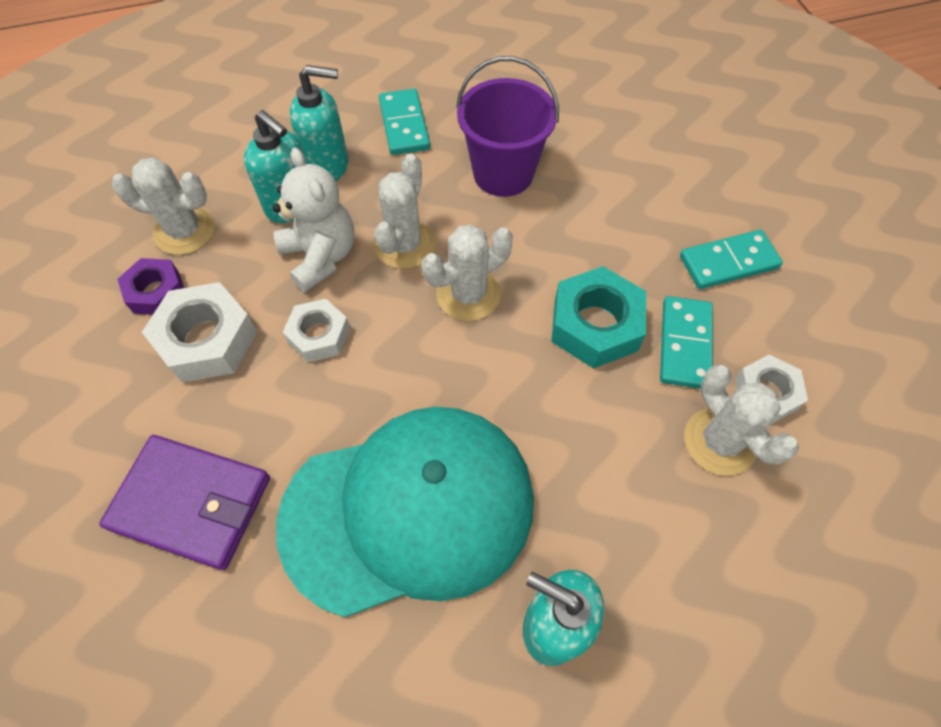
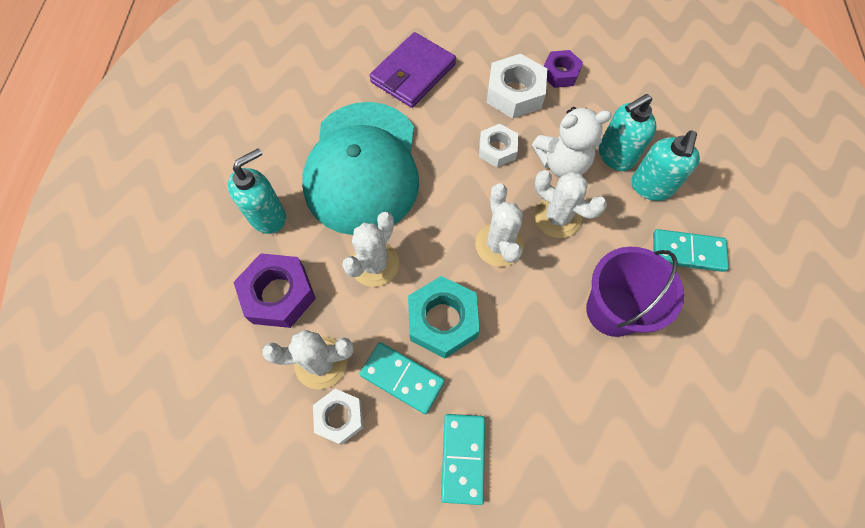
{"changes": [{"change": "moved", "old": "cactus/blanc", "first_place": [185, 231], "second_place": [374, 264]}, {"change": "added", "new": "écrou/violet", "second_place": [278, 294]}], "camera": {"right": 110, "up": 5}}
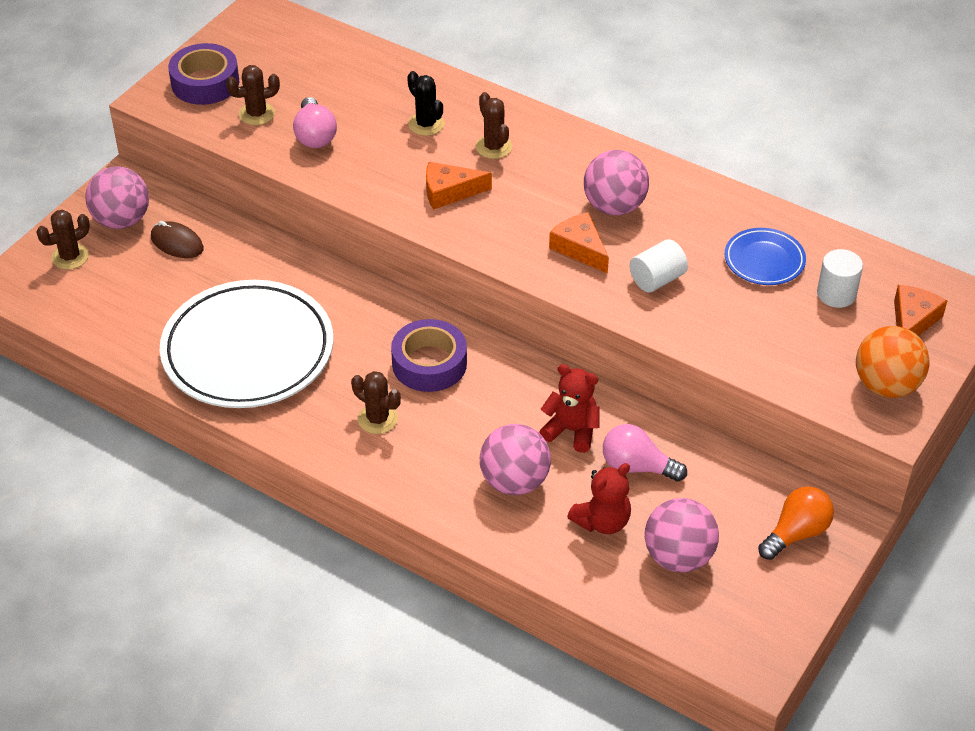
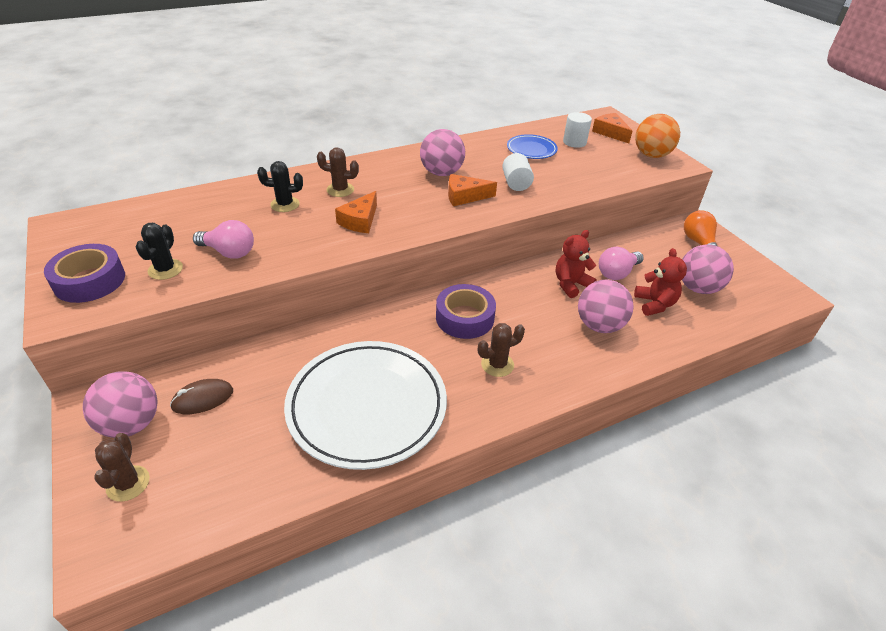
{"changes": [{"change": "recoloured", "old": "cactus/marron", "new": "cactus/noir", "first_place": [256, 114], "second_place": [165, 269]}], "camera": {"right": -60, "up": -5}}
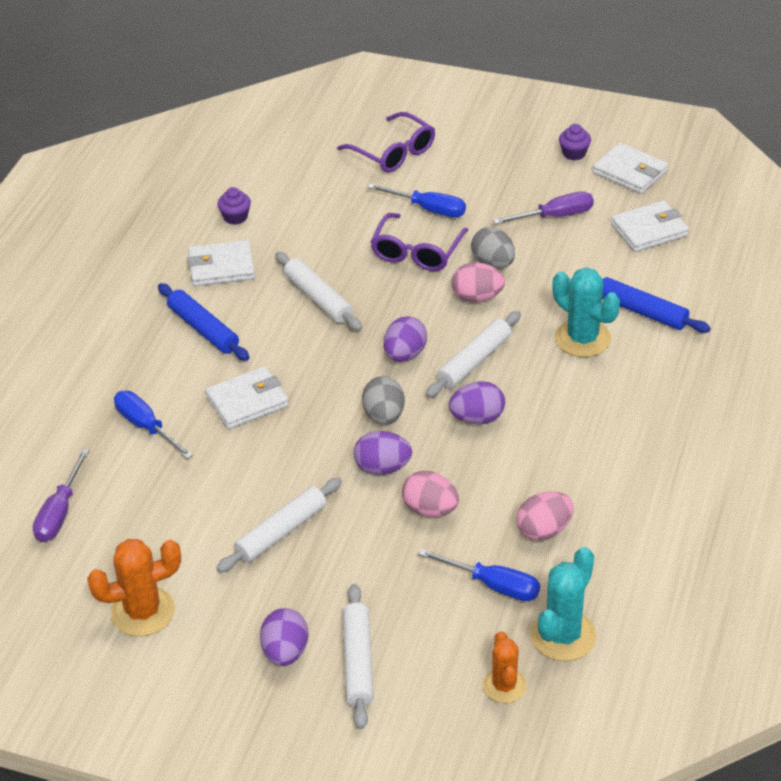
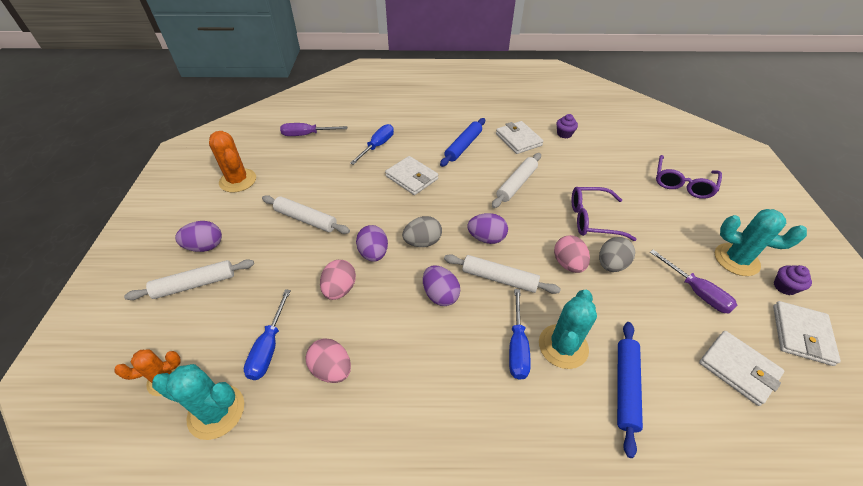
{"changes": [{"change": "moved", "old": "tournevis/bleu", "first_place": [428, 209], "second_place": [517, 346]}, {"change": "added", "new": "cactus/turquoise", "second_place": [736, 260]}], "camera": {"right": 70, "up": 5}}
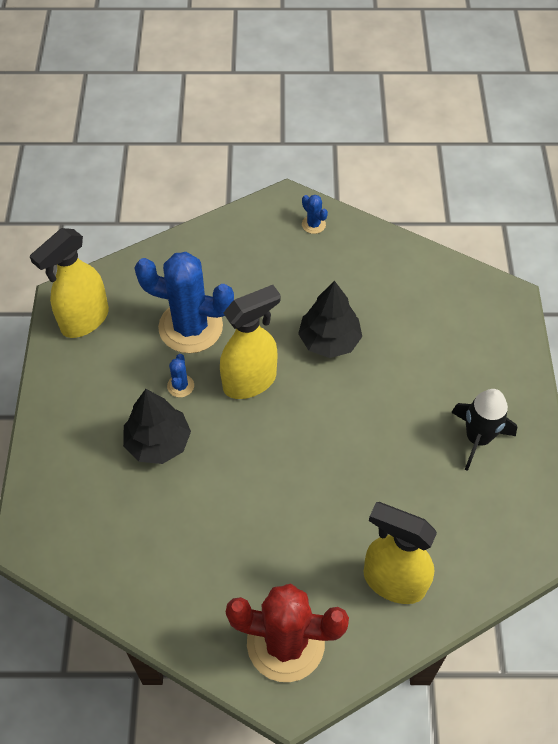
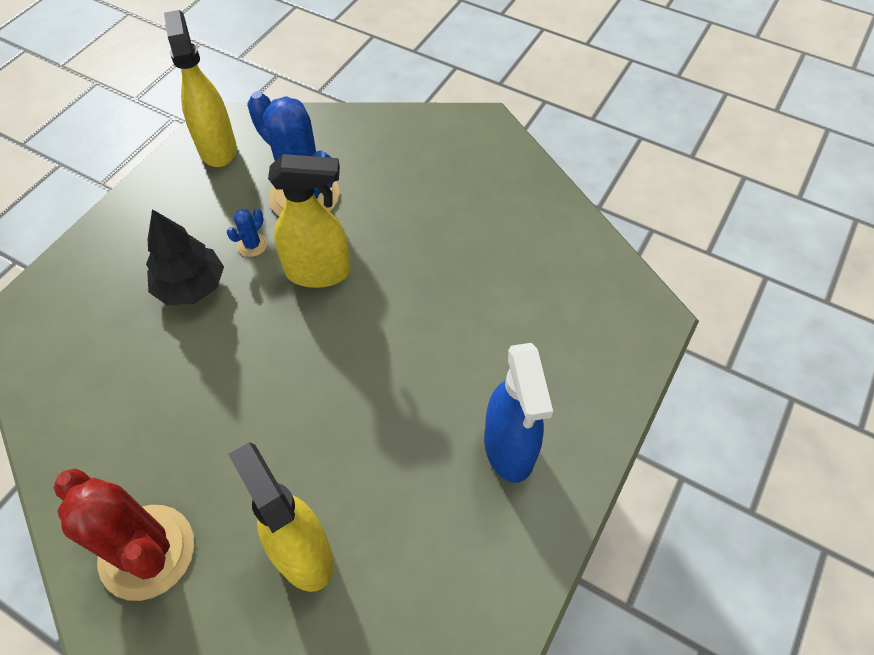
{"changes": [{"change": "removed", "old": "cactus/bleu", "first_place": [313, 224]}, {"change": "turned", "old": "vaporisateur/jaune", "first_place": [84, 320], "second_place": [217, 148], "degrees": 90}, {"change": "removed", "old": "arbre/noir", "first_place": [329, 340]}, {"change": "replaced", "old": "fusée/noir", "new": "vaporisateur/bleu", "first_place": [477, 438], "second_place": [509, 449]}], "camera": {"right": 30, "up": 0}}
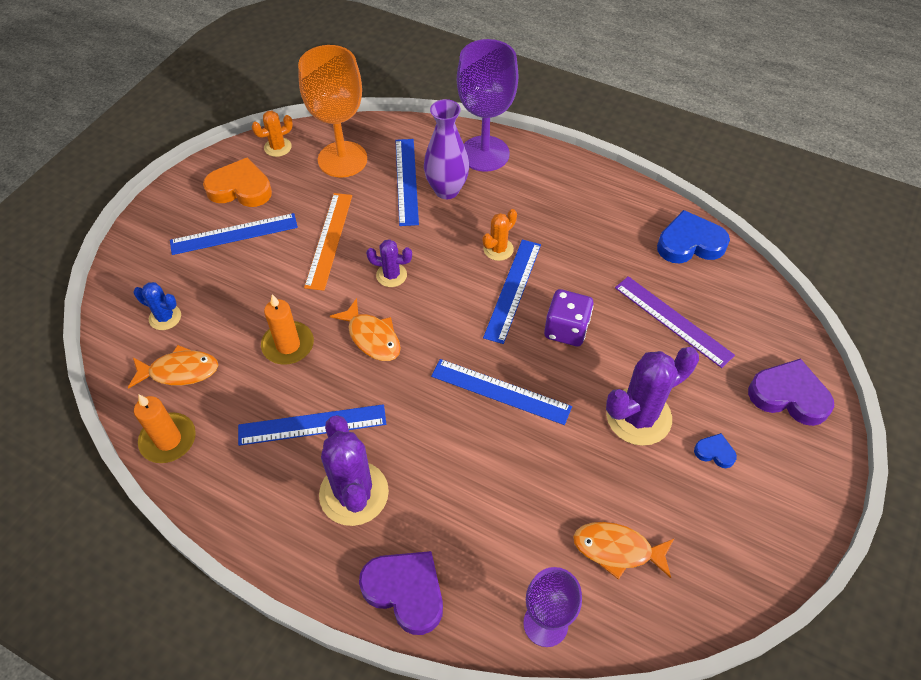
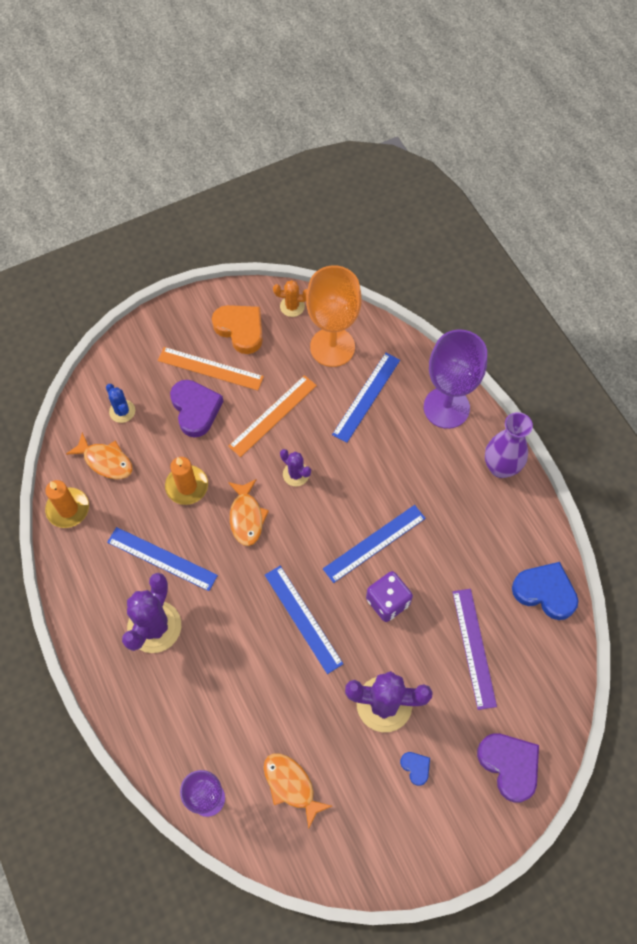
{"changes": [{"change": "moved", "old": "vase/violet", "first_place": [446, 190], "second_place": [500, 467]}, {"change": "removed", "old": "cactus/orange", "first_place": [498, 249]}, {"change": "recoloured", "old": "règle/bleu", "new": "règle/orange", "first_place": [234, 234], "second_place": [210, 368]}, {"change": "moved", "old": "cœur/violet", "first_place": [405, 591], "second_place": [195, 409]}], "camera": {"right": 35, "up": 10}}
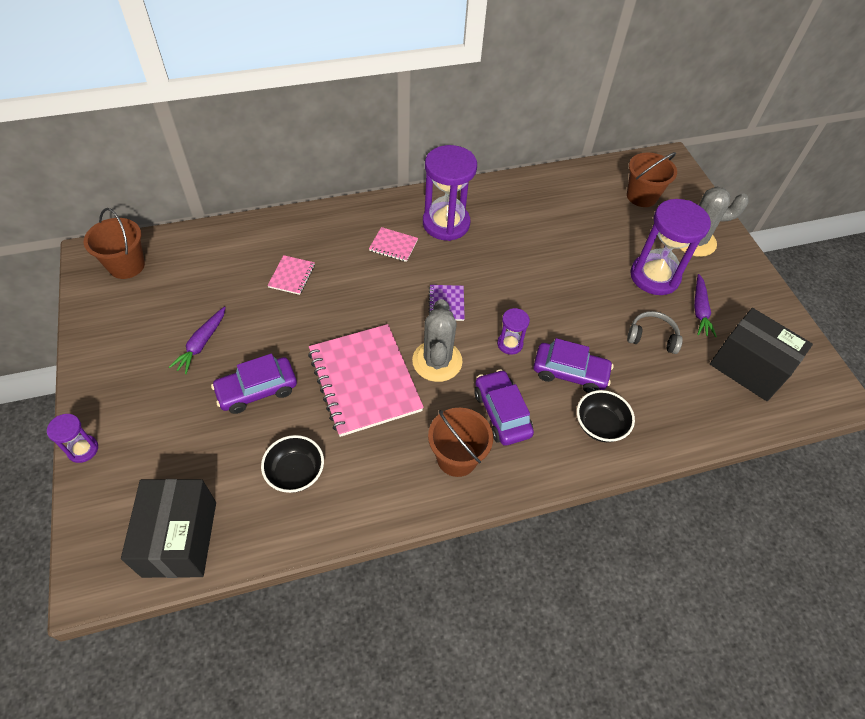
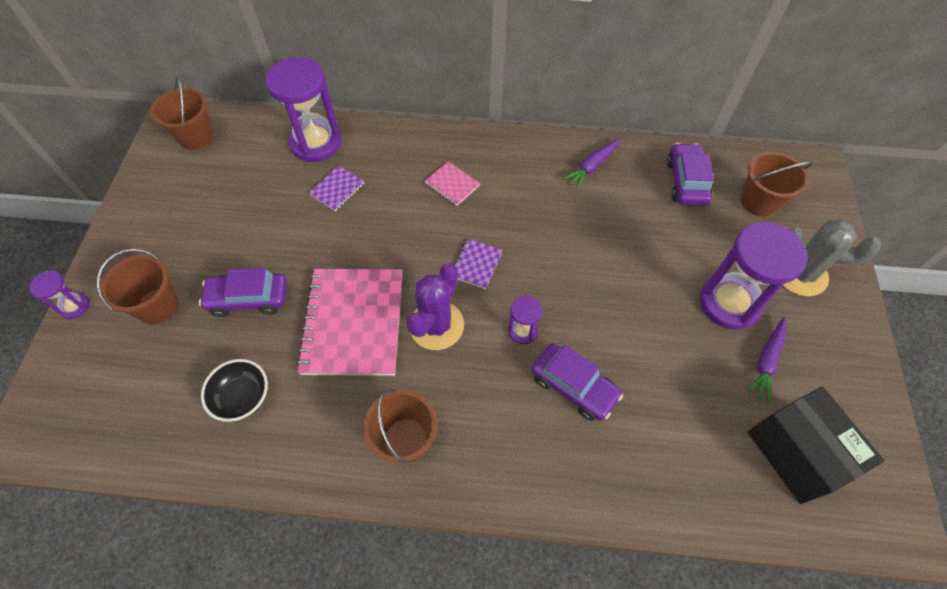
{"changes": [{"change": "moved", "old": "sablier/violet", "first_place": [446, 223], "second_place": [316, 143]}, {"change": "recoloured", "old": "carnet/rose", "new": "carnet/violet", "first_place": [292, 276], "second_place": [337, 189]}, {"change": "recoloured", "old": "cactus/gris", "new": "cactus/violet", "first_place": [437, 361], "second_place": [436, 325]}, {"change": "moved", "old": "carotte/violet", "first_place": [202, 343], "second_place": [592, 166]}, {"change": "removed", "old": "casque audio/gris", "first_place": [652, 337]}, {"change": "moved", "old": "voiture/violet", "first_place": [501, 413], "second_place": [686, 181]}, {"change": "removed", "old": "bol/noir", "first_place": [600, 425]}, {"change": "removed", "old": "boîte/noir", "first_place": [180, 538]}, {"change": "added", "new": "seau/marron", "second_place": [157, 306]}], "camera": {"right": 25, "up": 5}}
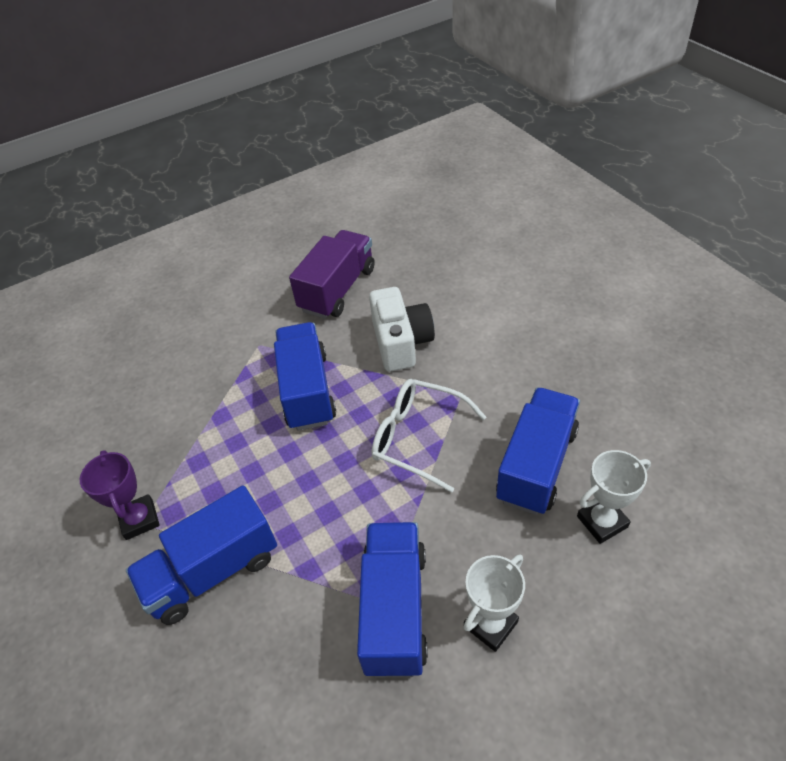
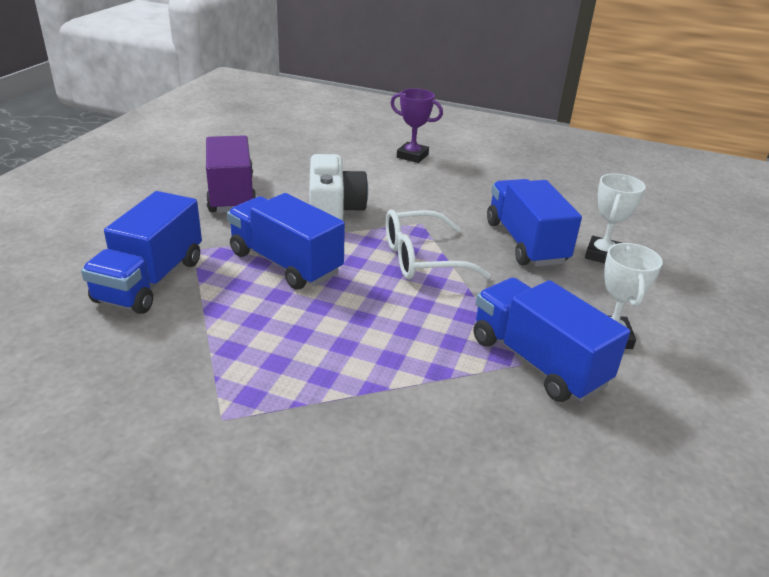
{"changes": [{"change": "turned", "old": "appareil photo/blanc", "first_place": [401, 342], "second_place": [334, 210], "degrees": 45}, {"change": "moved", "old": "trophée/violet", "first_place": [139, 519], "second_place": [412, 156]}, {"change": "moved", "old": "camion/bleu", "first_place": [213, 571], "second_place": [150, 280]}], "camera": {"right": -45, "up": -15}}
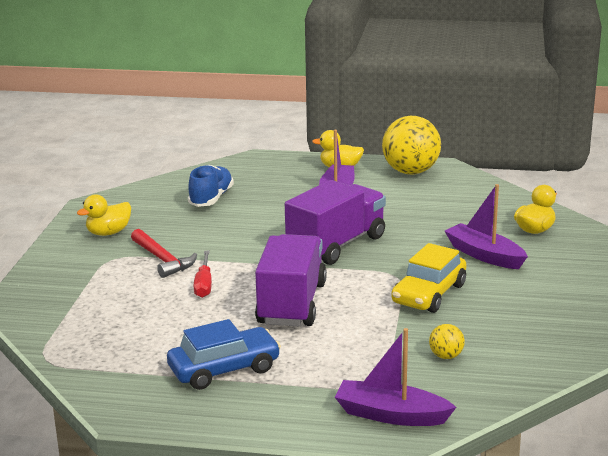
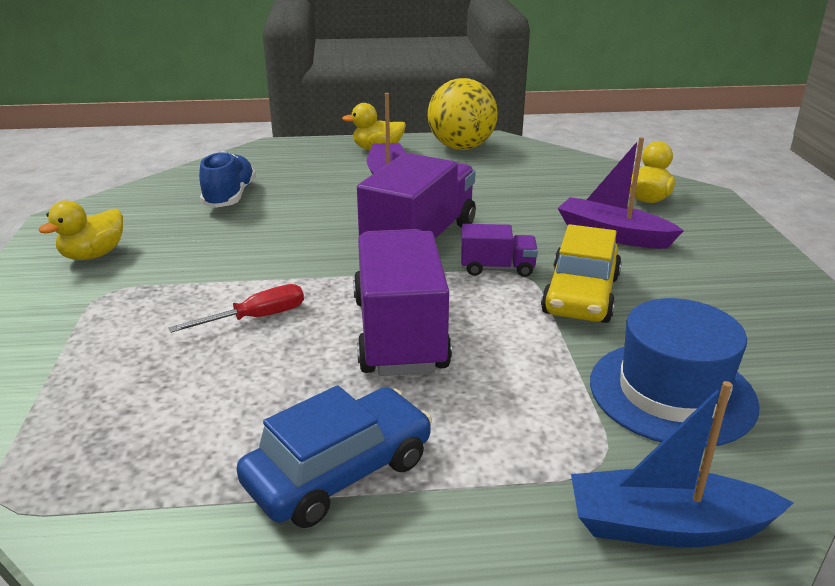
{"changes": [{"change": "removed", "old": "marteau/rouge", "first_place": [163, 260]}, {"change": "turned", "old": "tournevis/rouge", "first_place": [204, 284], "second_place": [256, 318], "degrees": -105}, {"change": "replaced", "old": "balle/jaune", "new": "chapeau/bleu", "first_place": [446, 356], "second_place": [672, 392]}, {"change": "recoloured", "old": "bateau/violet", "new": "bateau/bleu", "first_place": [391, 415], "second_place": [666, 526]}, {"change": "added", "new": "camion/violet", "second_place": [497, 268]}], "camera": {"right": -15, "up": 5}}
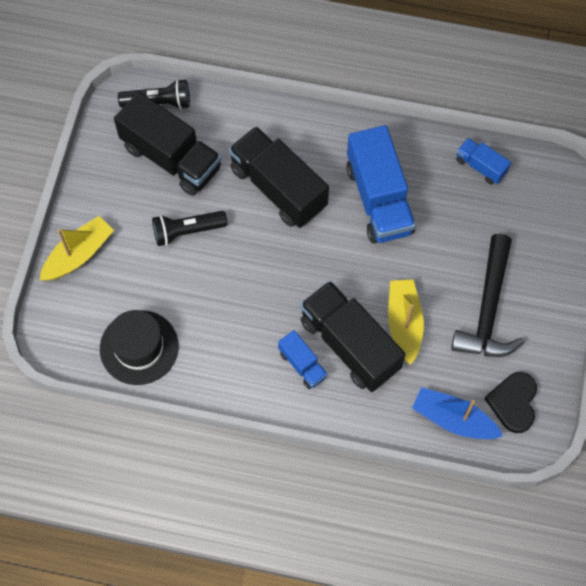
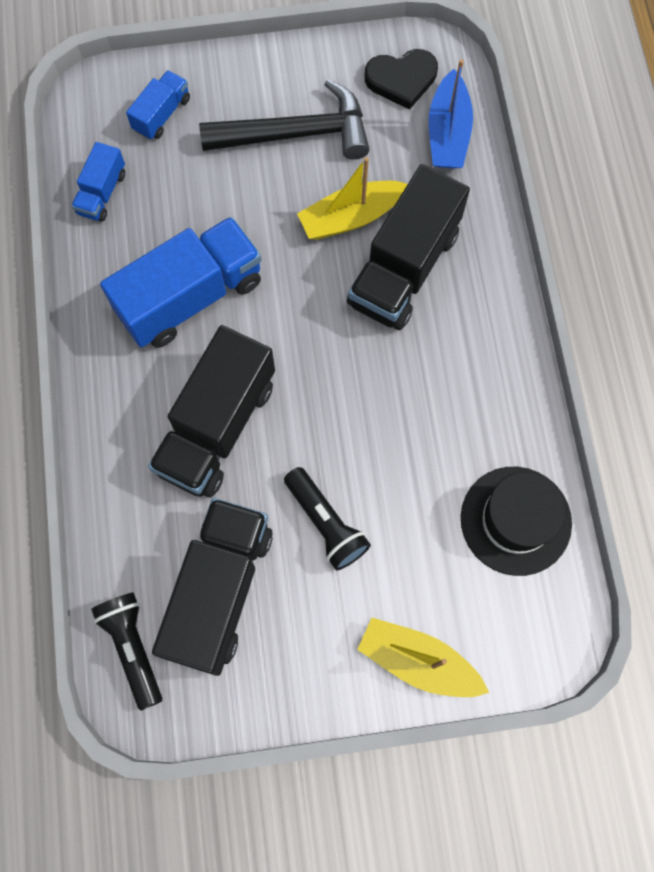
{"changes": [{"change": "moved", "old": "camion/bleu", "first_place": [302, 365], "second_place": [162, 114]}], "camera": {"right": -110, "up": 5}}
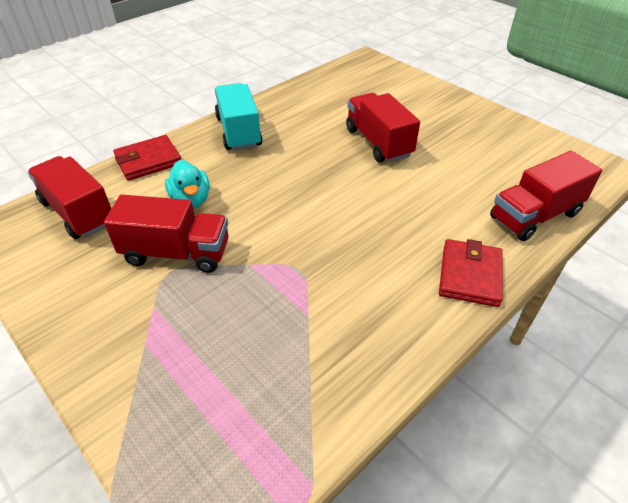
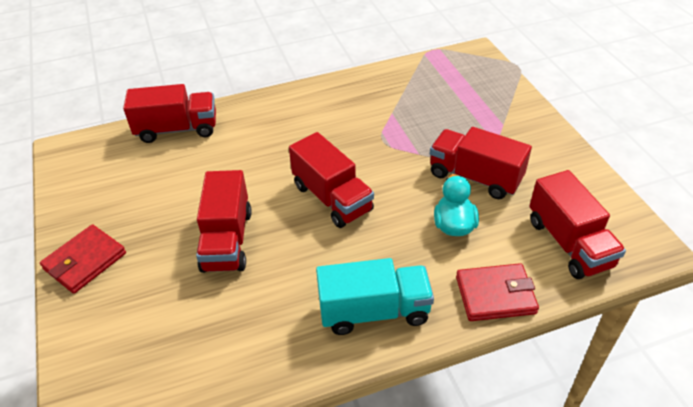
{"changes": [{"change": "turned", "old": "camion/turquoise", "first_place": [238, 132], "second_place": [374, 311], "degrees": -105}, {"change": "moved", "old": "portefeuille/rouge", "first_place": [470, 275], "second_place": [85, 261]}, {"change": "added", "new": "camion/rouge", "second_place": [332, 198]}], "camera": {"right": -155, "up": 0}}
